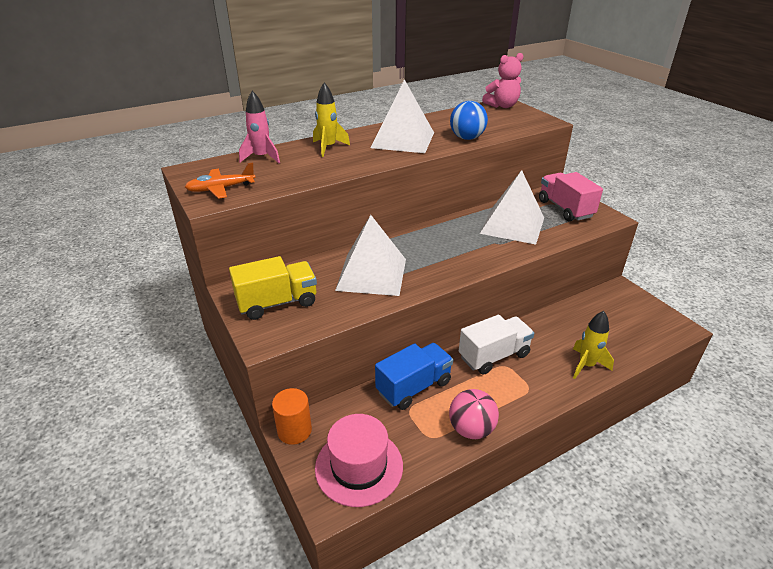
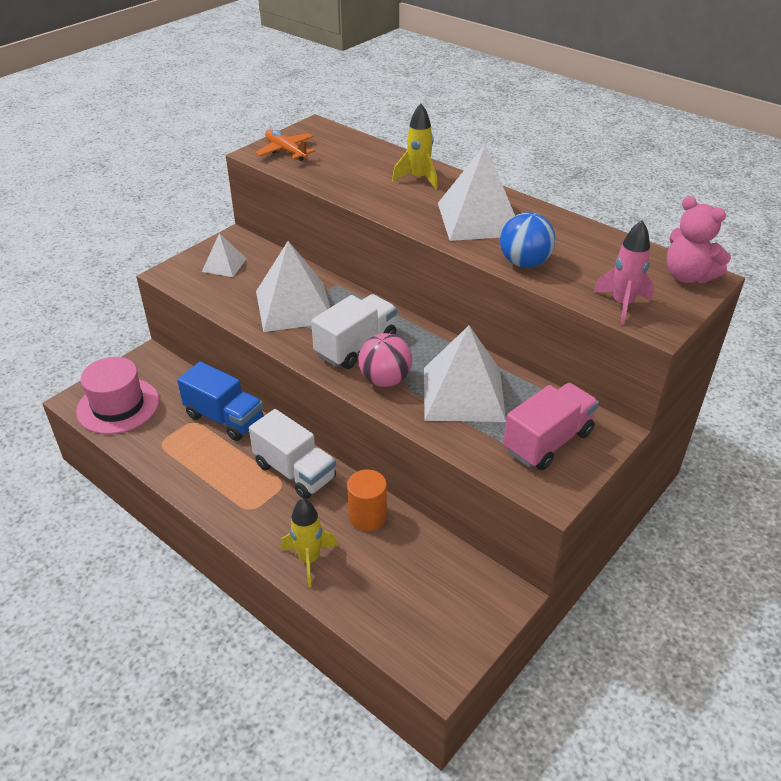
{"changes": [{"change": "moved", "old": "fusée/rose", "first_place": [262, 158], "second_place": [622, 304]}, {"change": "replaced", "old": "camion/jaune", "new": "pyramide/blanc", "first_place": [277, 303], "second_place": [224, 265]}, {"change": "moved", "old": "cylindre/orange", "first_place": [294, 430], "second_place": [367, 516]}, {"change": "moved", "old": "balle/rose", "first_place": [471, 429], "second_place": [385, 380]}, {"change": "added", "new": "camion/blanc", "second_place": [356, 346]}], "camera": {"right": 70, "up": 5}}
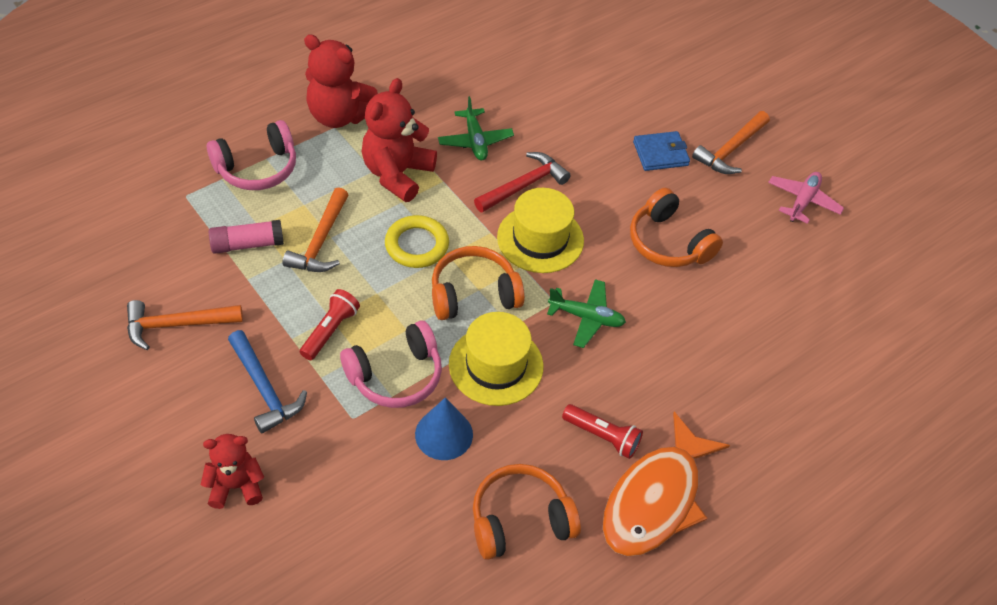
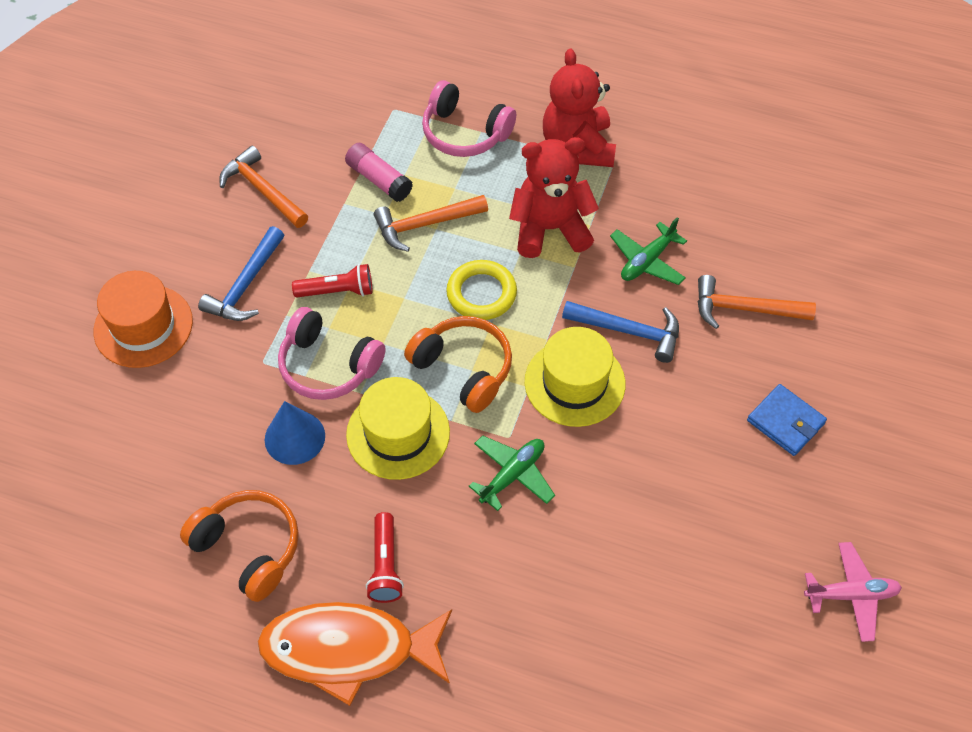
{"changes": [{"change": "moved", "old": "marteau/orange", "first_place": [730, 150], "second_place": [744, 309]}, {"change": "recoloured", "old": "marteau/rouge", "new": "marteau/bleu", "first_place": [524, 185], "second_place": [629, 331]}, {"change": "removed", "old": "casque audio/orange", "first_place": [668, 243]}, {"change": "turned", "old": "avion/vert", "first_place": [586, 317], "second_place": [512, 475], "degrees": -120}, {"change": "replaced", "old": "ours en peluche/rouge", "new": "chapeau/orange", "first_place": [236, 486], "second_place": [143, 326]}], "camera": {"right": 60, "up": 5}}
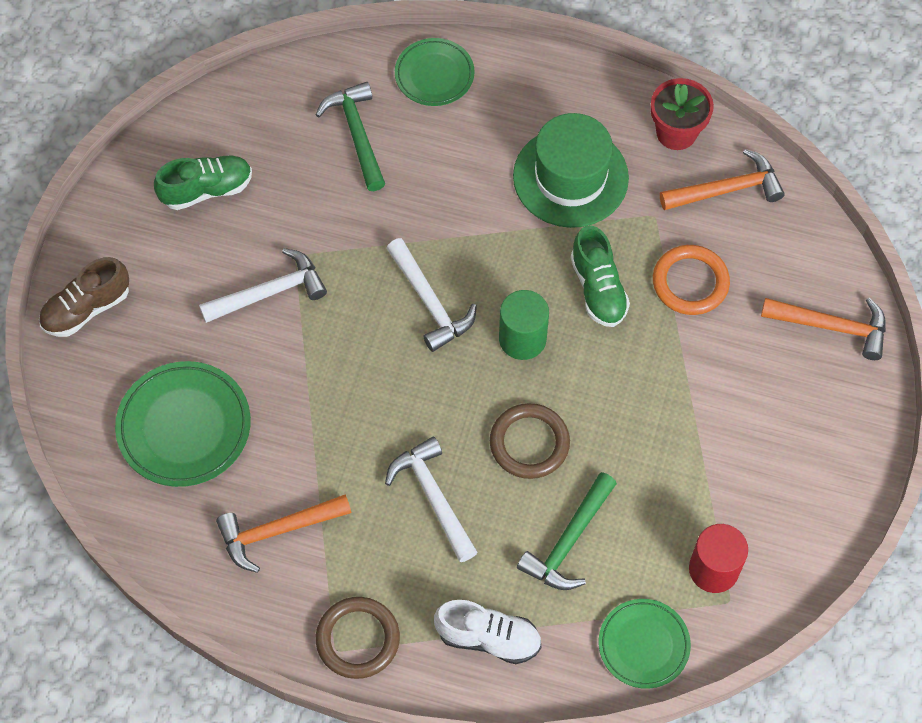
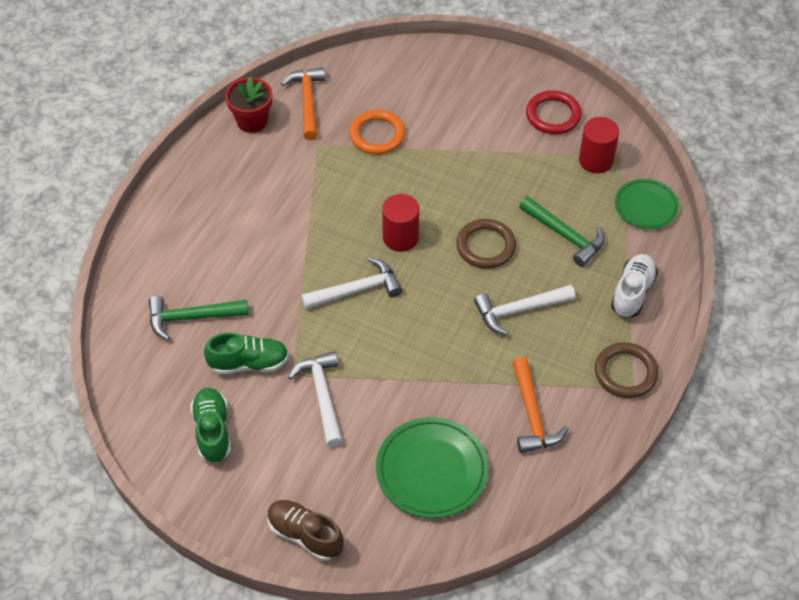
{"changes": [{"change": "removed", "old": "assiette/vert", "first_place": [434, 75]}, {"change": "removed", "old": "chapeau/vert", "first_place": [570, 177]}, {"change": "moved", "old": "chaussure/vert", "first_place": [598, 289], "second_place": [249, 363]}, {"change": "turned", "old": "chaussure/marron", "first_place": [86, 308], "second_place": [305, 535], "degrees": 150}, {"change": "recoloured", "old": "cylindre/vert", "new": "cylindre/rouge", "first_place": [522, 339], "second_place": [400, 237]}, {"change": "removed", "old": "marteau/orange", "first_place": [831, 327]}, {"change": "added", "new": "anneau/rouge", "second_place": [553, 115]}], "camera": {"right": -80, "up": -10}}
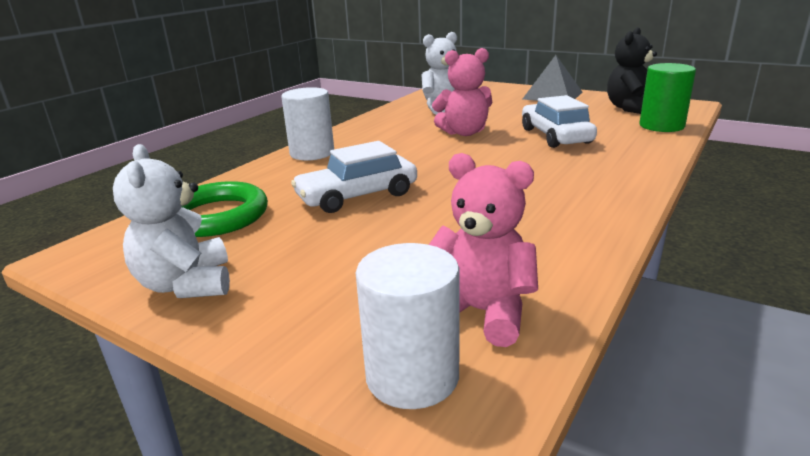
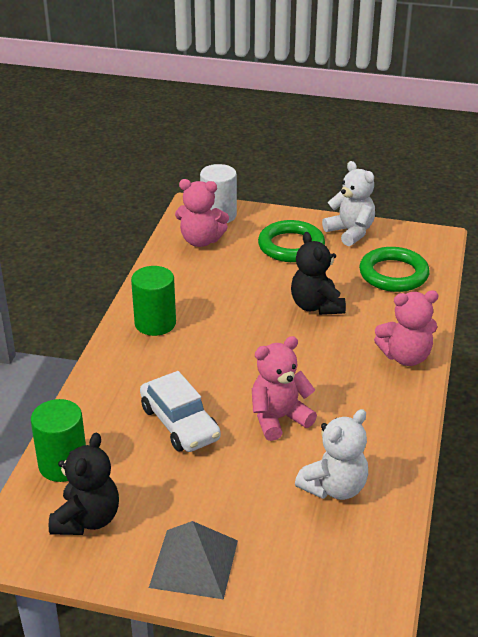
{"changes": [{"change": "replaced", "old": "cylindre/blanc", "new": "ours en peluche/rose", "first_place": [312, 153], "second_place": [405, 357]}, {"change": "replaced", "old": "voiture/blanc", "new": "ours en peluche/noir", "first_place": [357, 196], "second_place": [316, 306]}, {"change": "added", "new": "anneau/vert", "second_place": [291, 246]}, {"change": "added", "new": "cylindre/vert", "second_place": [155, 323]}], "camera": {"right": 160, "up": 10}}
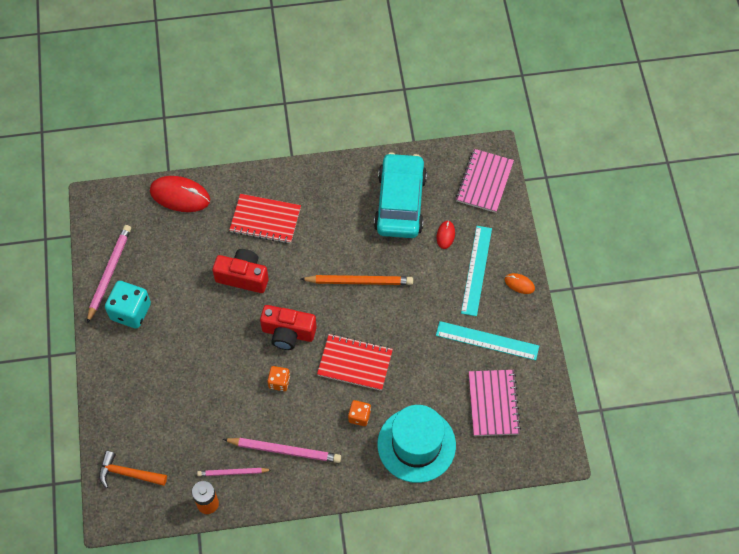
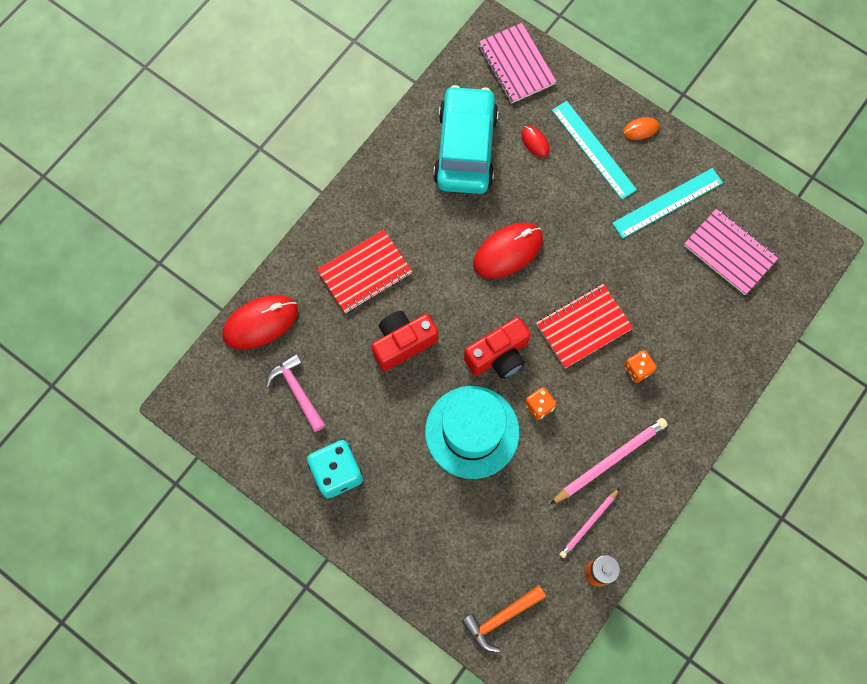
{"changes": [{"change": "turned", "old": "voiture/turquoise", "first_place": [400, 203], "second_place": [465, 148], "degrees": 45}, {"change": "removed", "old": "crayon/rose", "first_place": [109, 273]}, {"change": "replaced", "old": "crayon/orange", "new": "souris/rouge", "first_place": [359, 281], "second_place": [508, 251]}, {"change": "moved", "old": "chapeau/turquoise", "first_place": [416, 445], "second_place": [472, 432]}, {"change": "added", "new": "marteau/rose", "second_place": [297, 391]}], "camera": {"right": -45, "up": 10}}
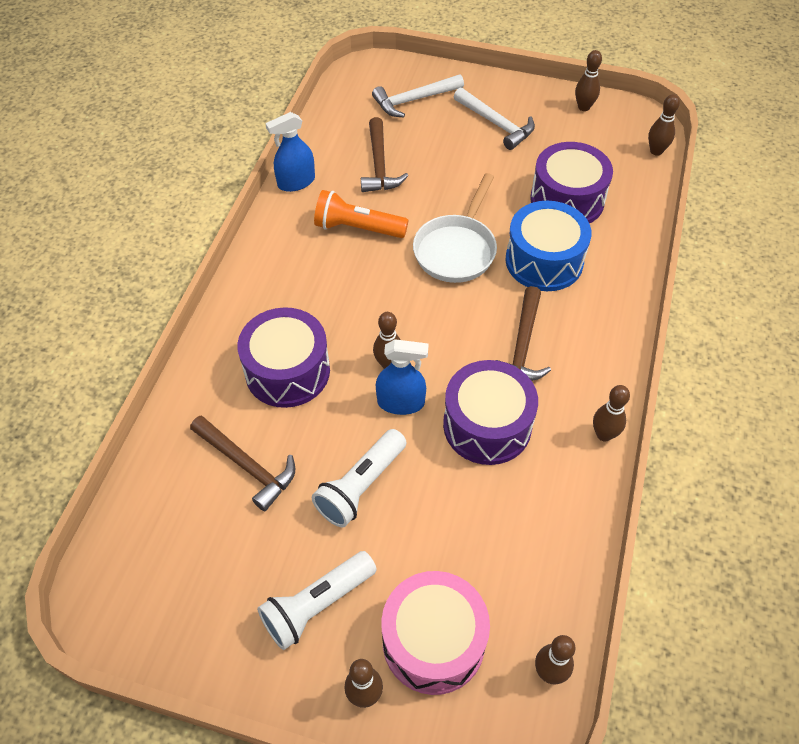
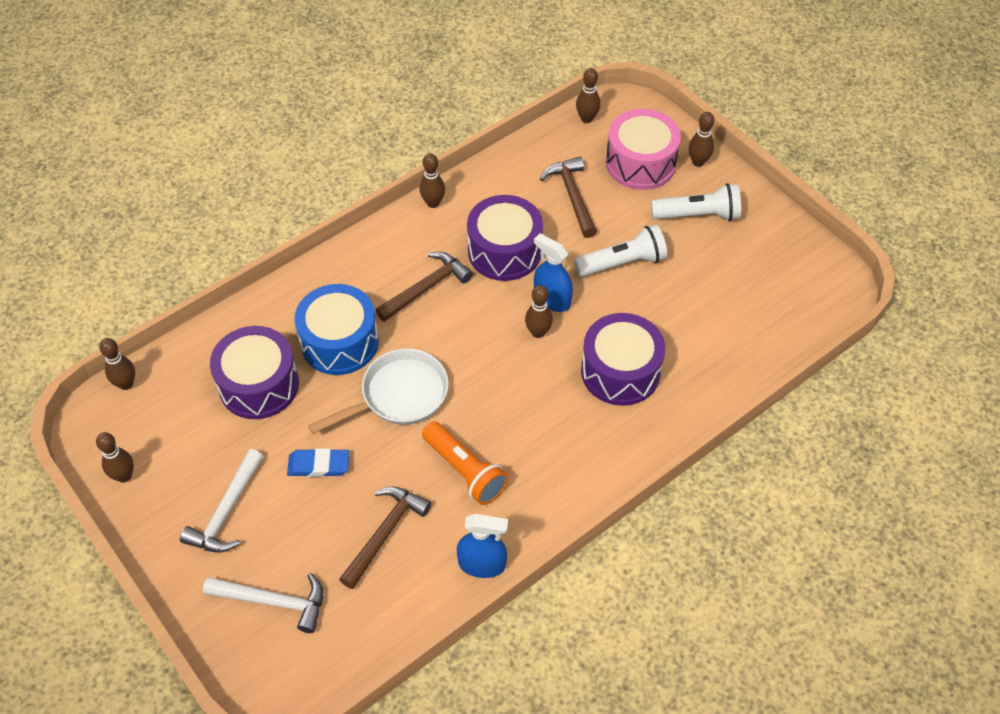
{"changes": [{"change": "turned", "old": "marteau/blanc", "first_place": [496, 124], "second_place": [227, 511], "degrees": -150}, {"change": "moved", "old": "marteau/marron", "first_place": [247, 465], "second_place": [572, 196]}, {"change": "added", "new": "gomme/bleu", "second_place": [318, 465]}], "camera": {"right": -145, "up": 0}}
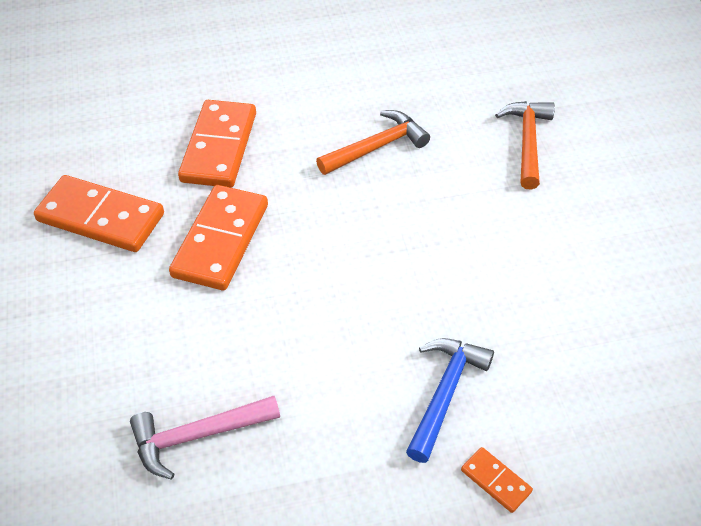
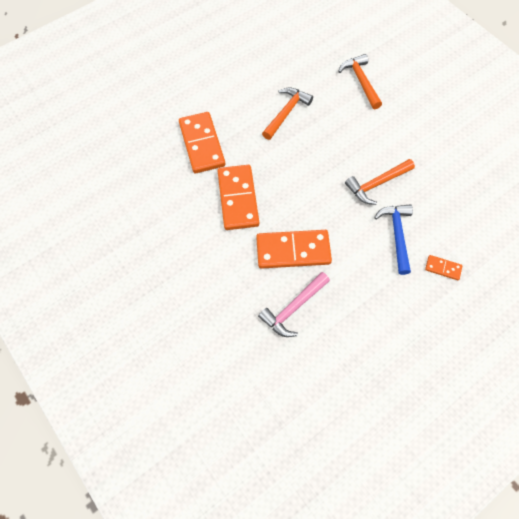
{"changes": [{"change": "moved", "old": "domino/orange", "first_place": [100, 218], "second_place": [293, 251]}, {"change": "added", "new": "marteau/orange", "second_place": [376, 184]}], "camera": {"right": -25, "up": 15}}
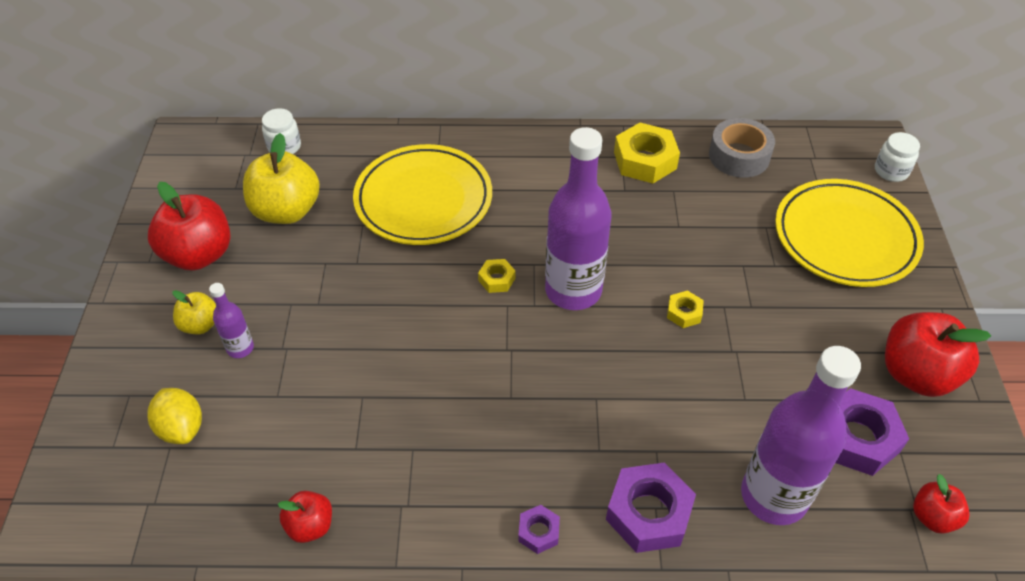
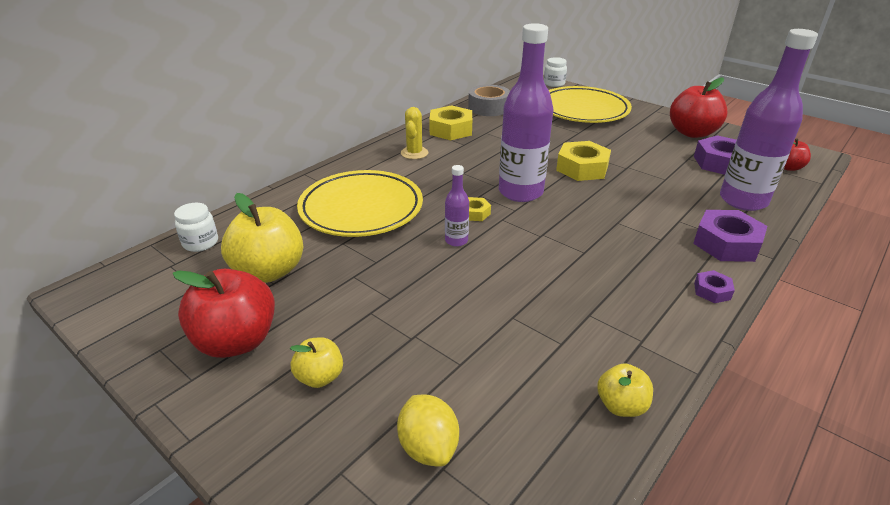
{"changes": [{"change": "moved", "old": "bouteille/violet", "first_place": [240, 348], "second_place": [456, 241]}, {"change": "resized", "old": "écrou/jaune", "first_place": [684, 313], "second_place": [582, 168], "factor": 1.97}, {"change": "turned", "old": "citron/jaune", "first_place": [181, 428], "second_place": [428, 447], "degrees": 60}, {"change": "recoloured", "old": "pomme/rouge", "new": "pomme/jaune", "first_place": [310, 526], "second_place": [621, 405]}, {"change": "added", "new": "cactus/jaune", "second_place": [414, 153]}], "camera": {"right": -50, "up": -15}}
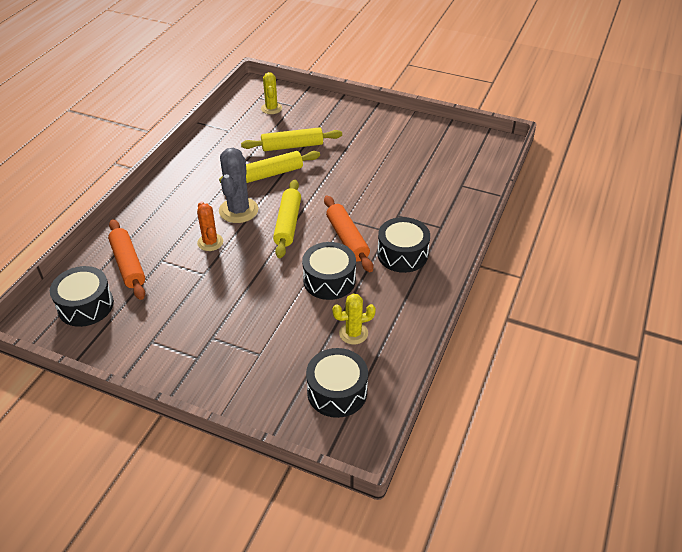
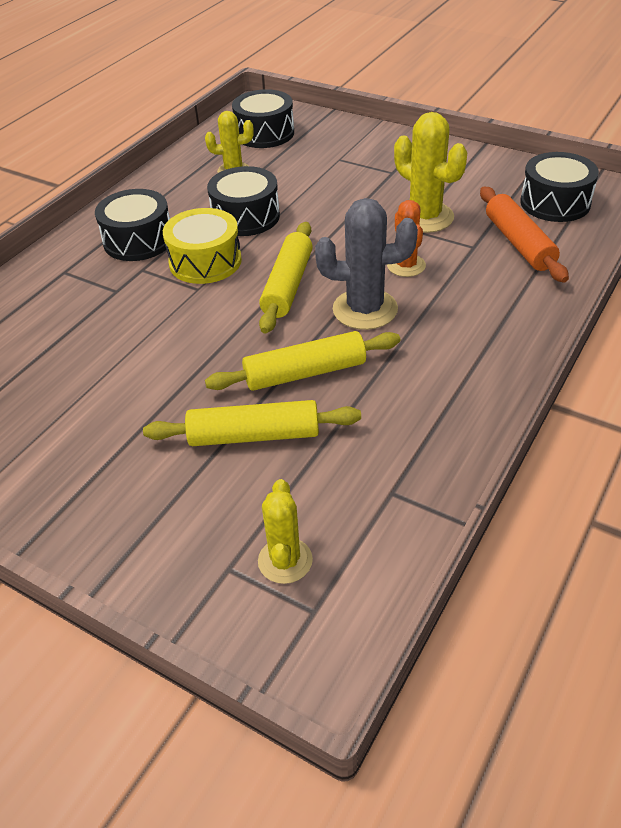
{"changes": [{"change": "turned", "old": "cactus/gris", "first_place": [238, 210], "second_place": [365, 309], "degrees": 75}, {"change": "replaced", "old": "rouleau à pâtisserie/orange", "new": "tambour/jaune", "first_place": [347, 239], "second_place": [205, 261]}, {"change": "added", "new": "cactus/jaune", "second_place": [425, 217]}], "camera": {"right": -170, "up": 0}}
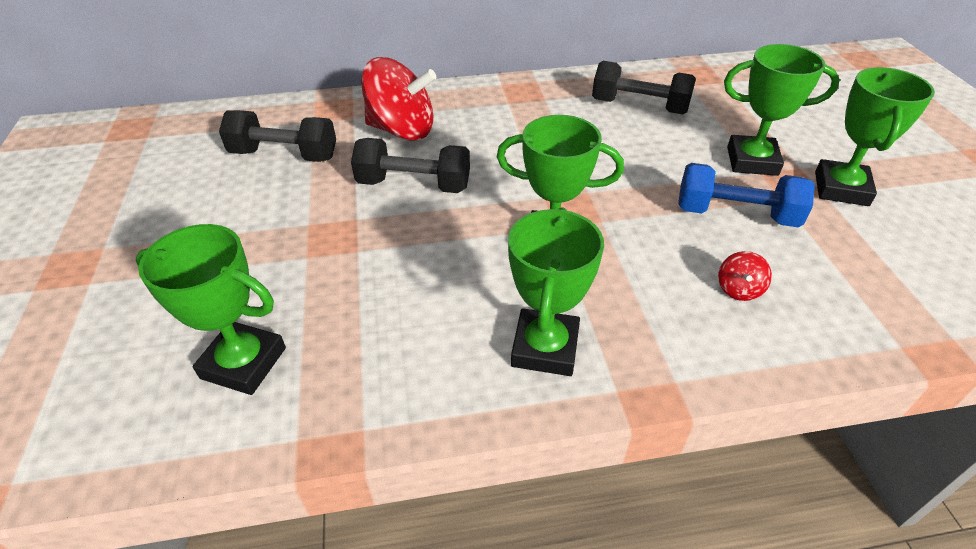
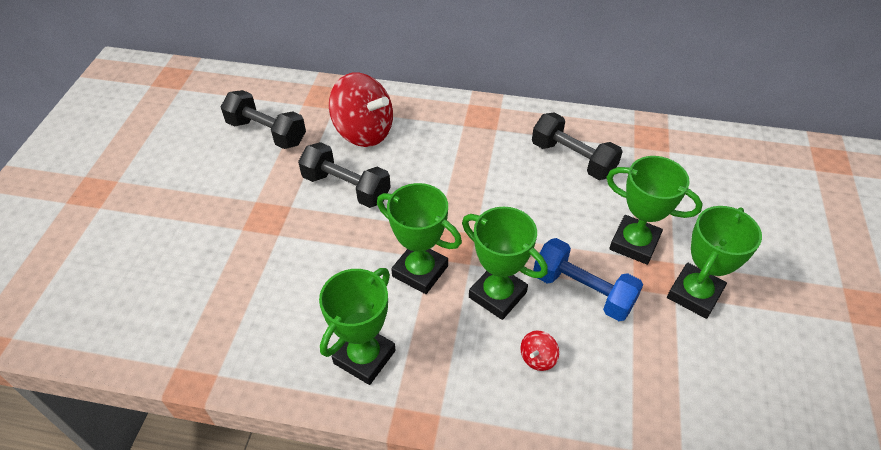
{"changes": [{"change": "moved", "old": "trophée/vert", "first_place": [243, 363], "second_place": [497, 295]}], "camera": {"right": 20, "up": 5}}
